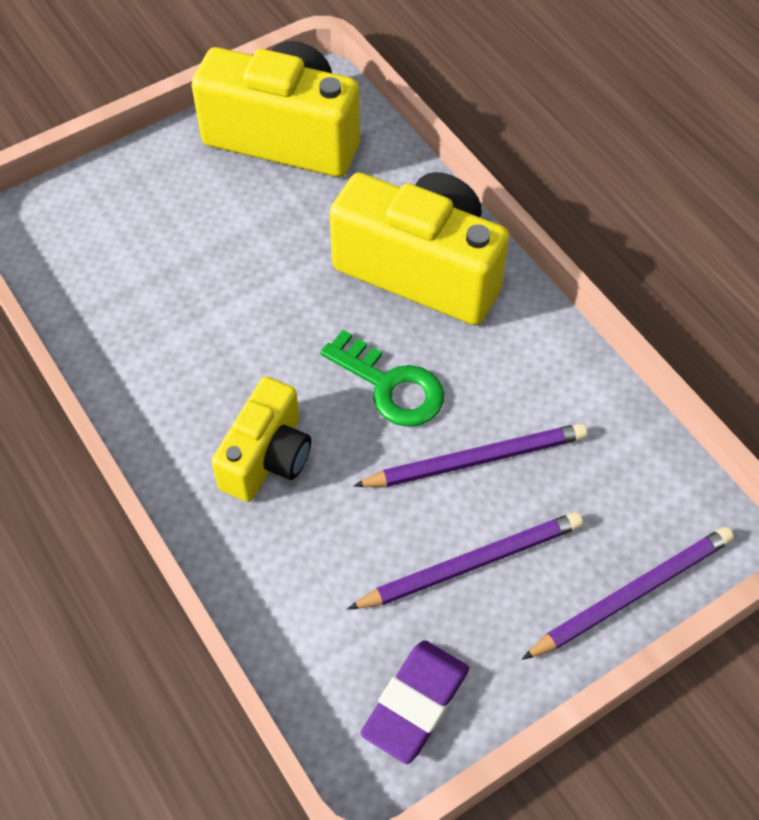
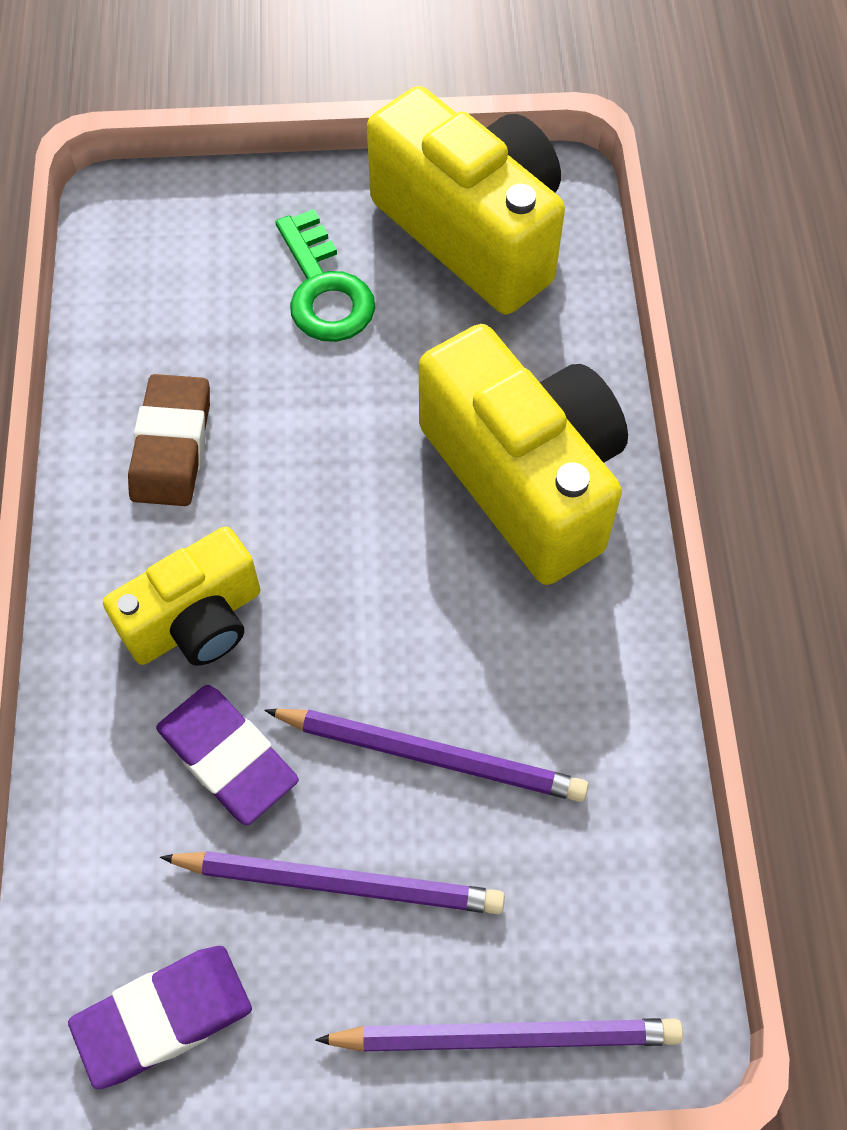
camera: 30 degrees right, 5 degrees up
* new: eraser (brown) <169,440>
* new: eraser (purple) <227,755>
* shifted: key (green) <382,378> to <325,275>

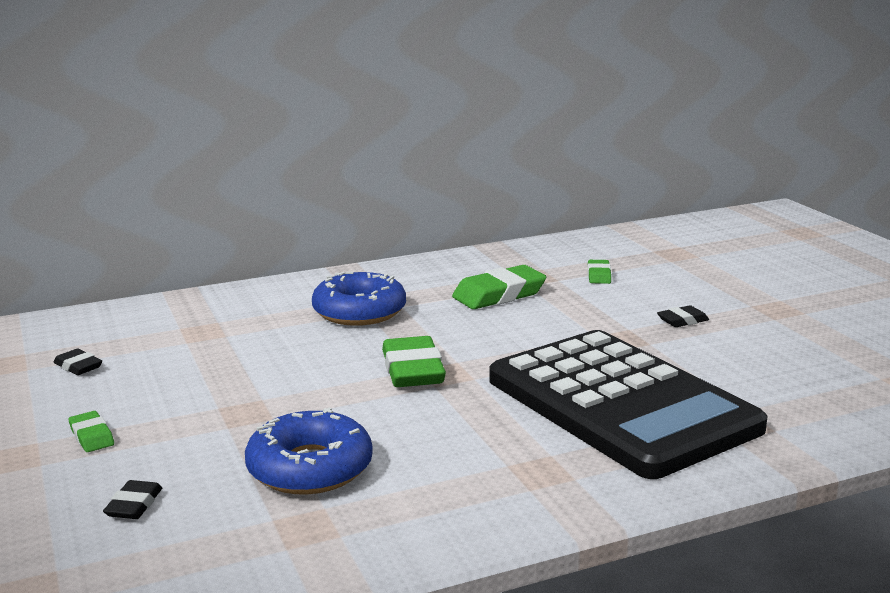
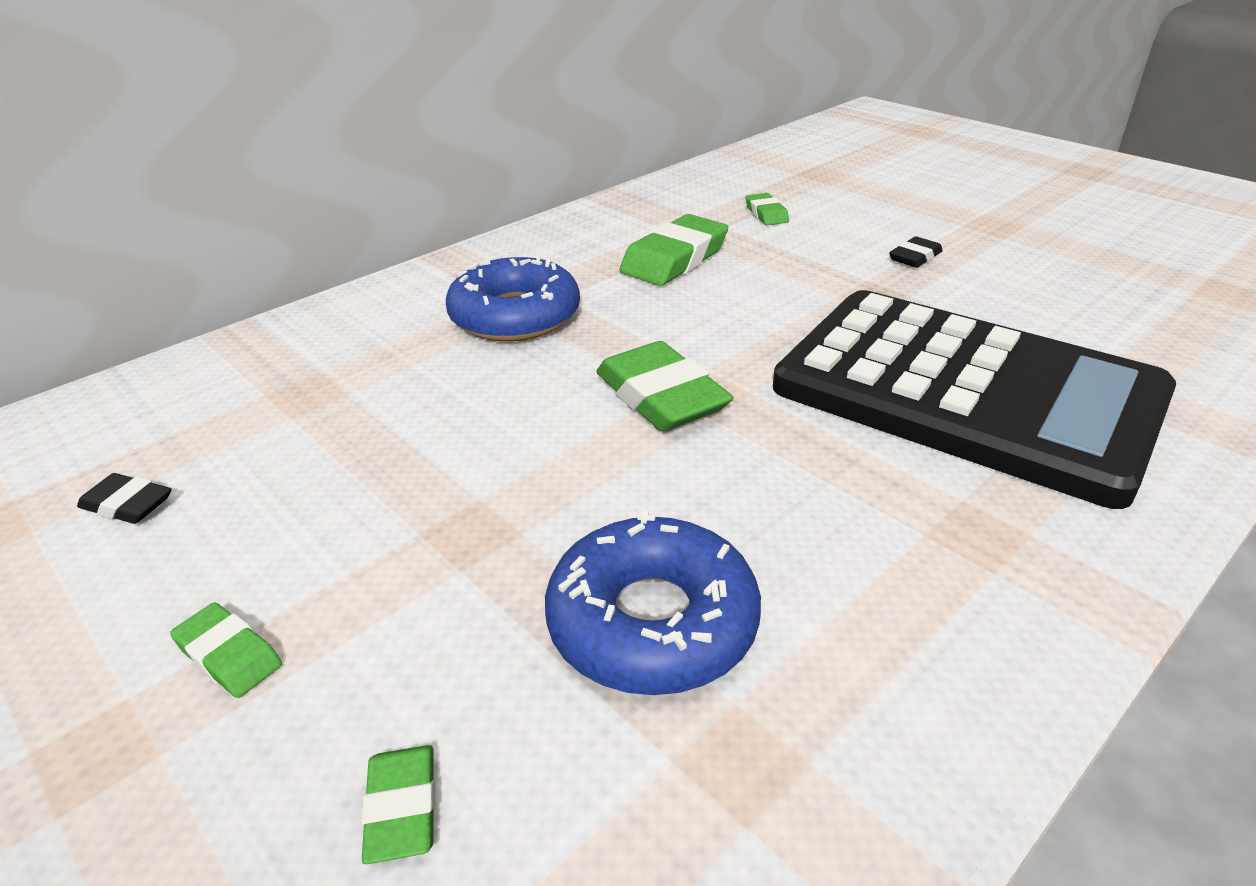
camera: 20 degrees left, 15 degrees up
* repainted: eraser (black) <132,499> to eraser (green) <398,804>

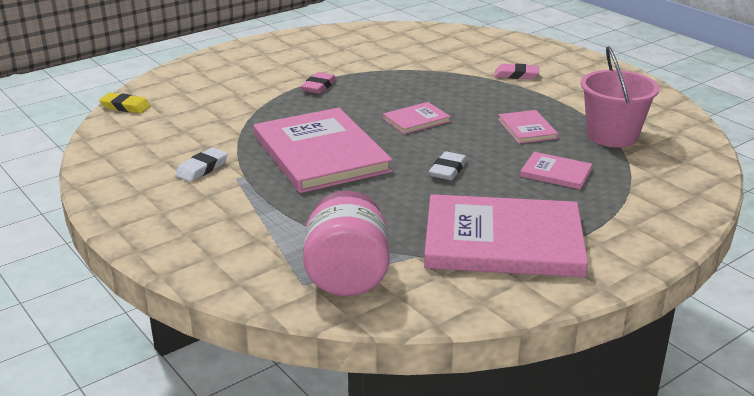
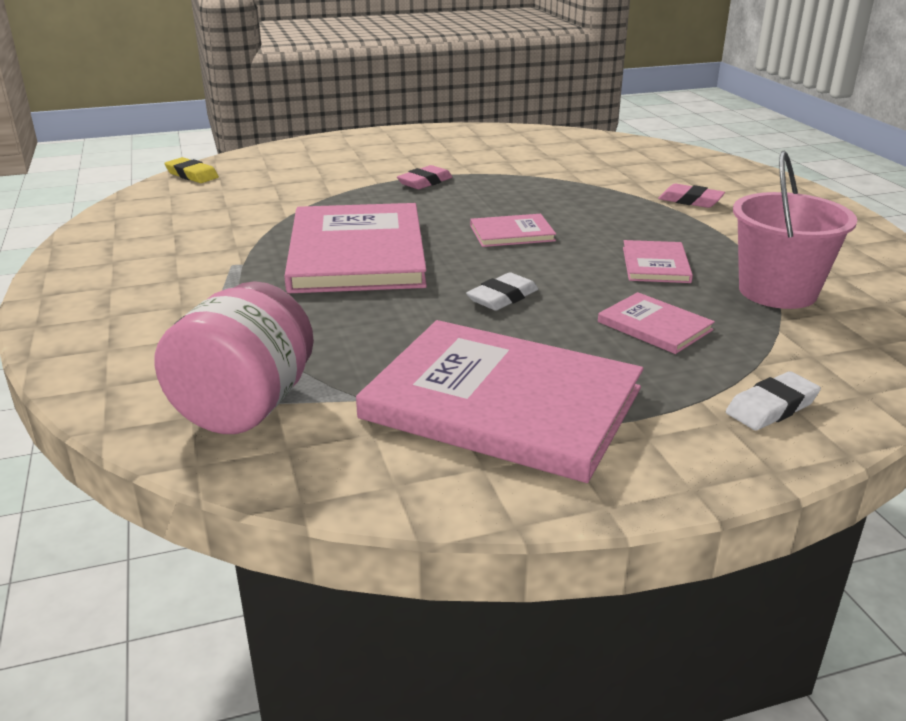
camera: 20 degrees right, 0 degrees up
* shifted: eraser (white) <201,165> to <773,400>

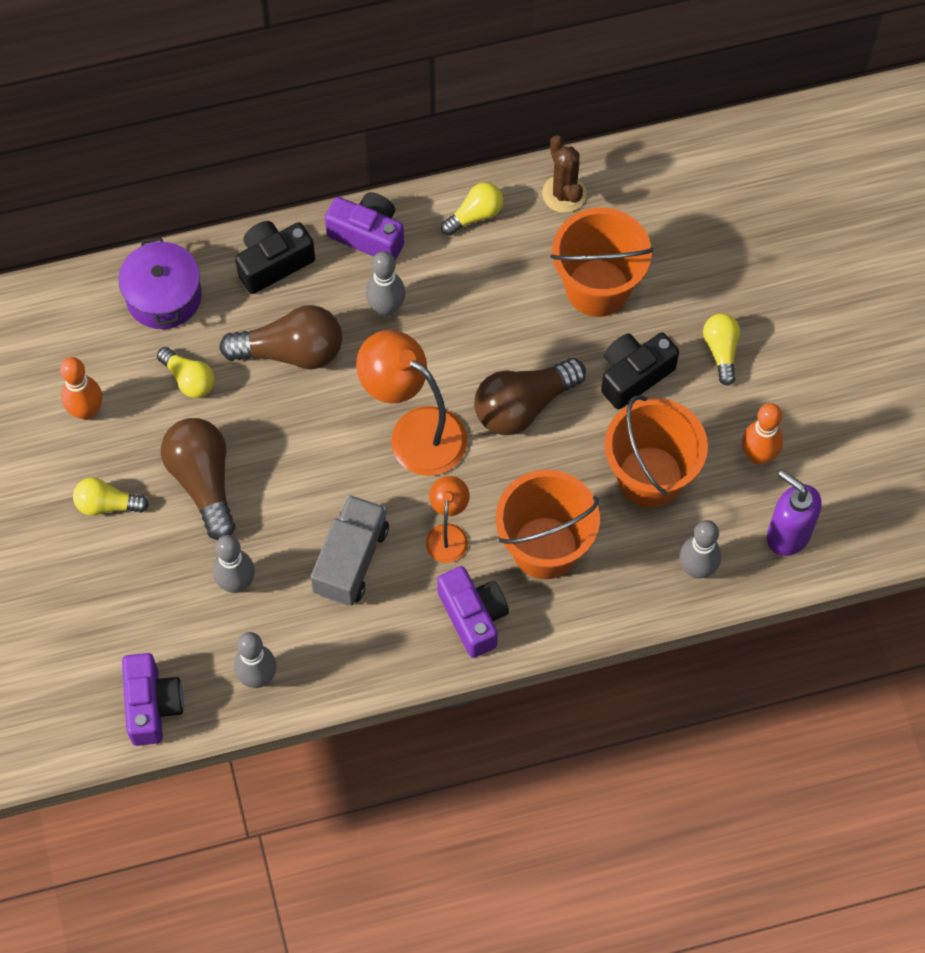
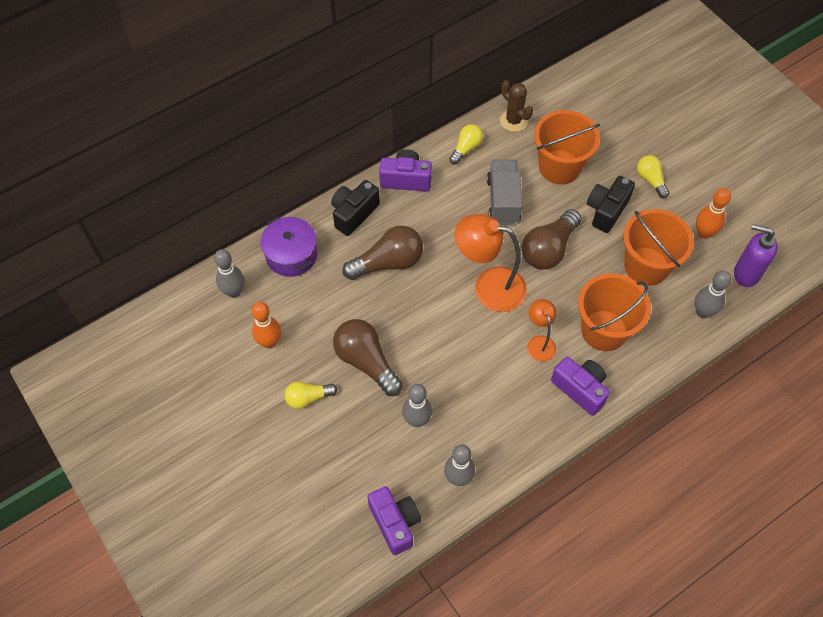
camera: 20 degrees left, 5 degrees down
* shifted: bowling pin (grey) <386,284> to <229,273>
* shifted: truck (grey) <349,550> to <504,191>
* gone: light bulb (yellow) <186,372>

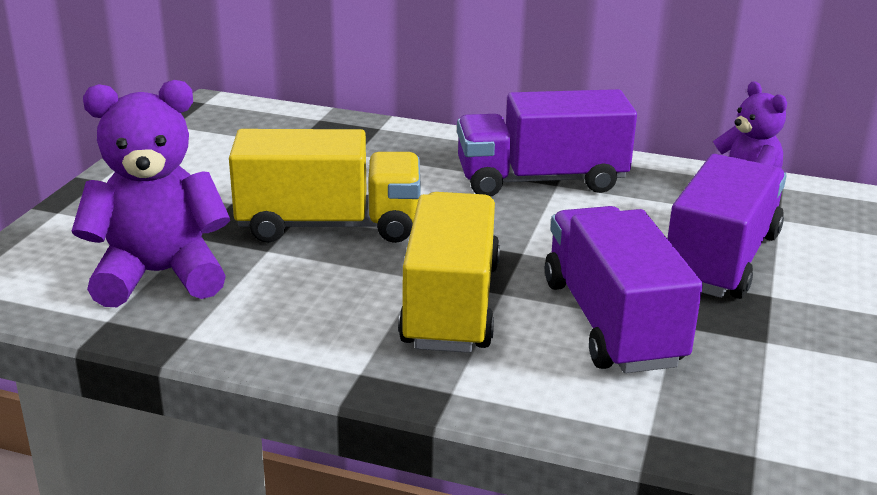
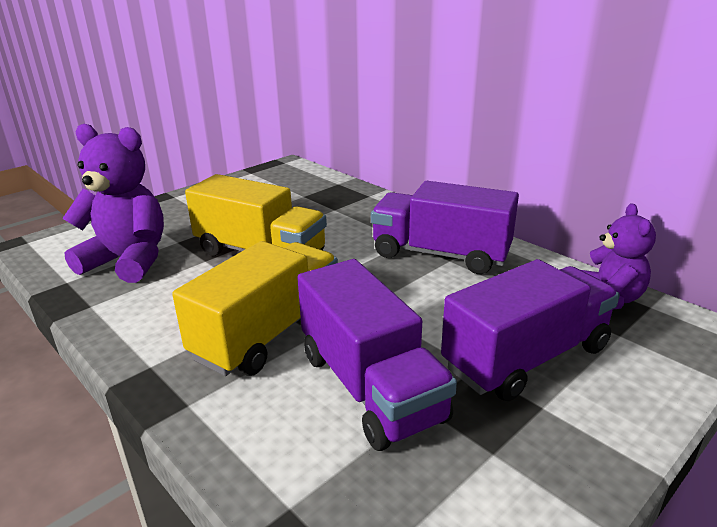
camera: 30 degrees right, 0 degrees up
* rotated: truck (purple) <624,289> = <377,355> 135 degrees clockwise

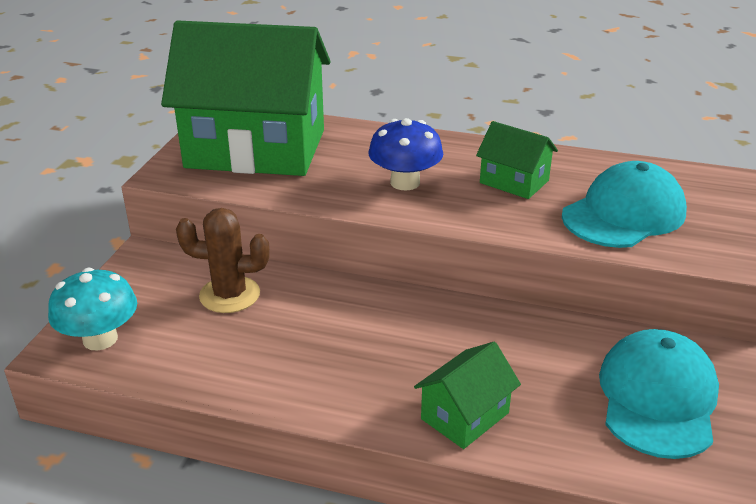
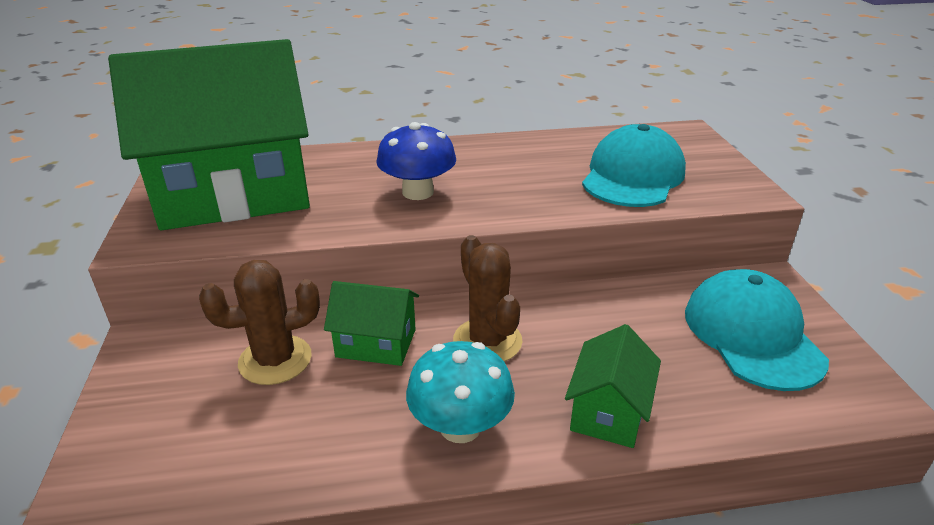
camera: 25 degrees left, 0 degrees up
* shifted: house (green) <517,160> to <371,323>
* shifted: mushroom (turquoise) <92,309> to <460,392>
* new: cactus (brown) <488,298>

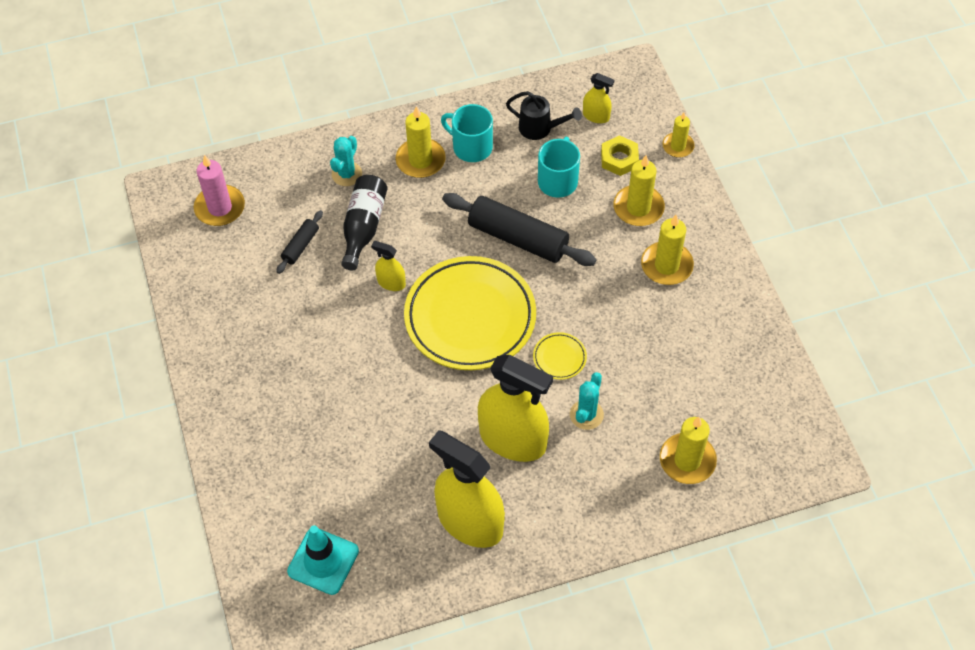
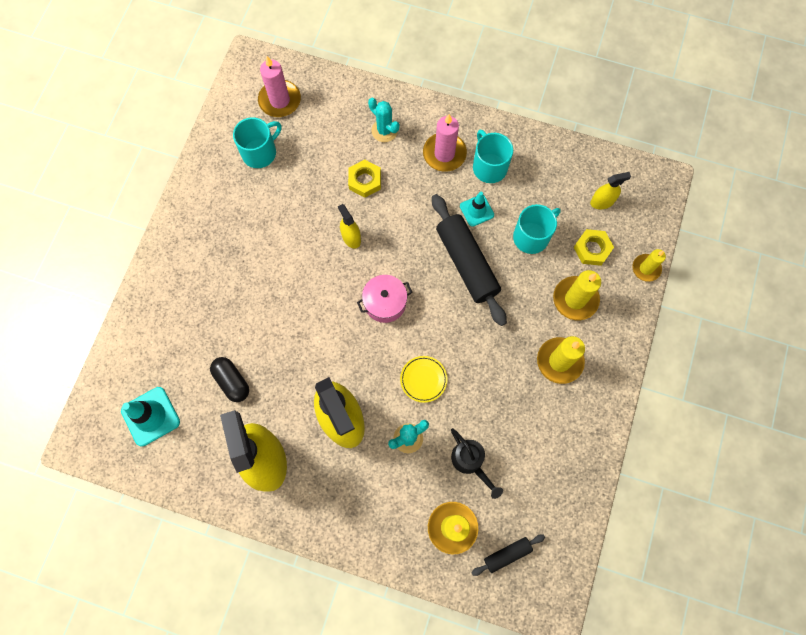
camera: 35 degrees right, 15 degrees up
* new: capsule (black) <229,379>
* new: mug (turquoise) <257,142>
* swapped: bottle (black) <364,222> to nut (yellow) <364,178>
* swapped: plate (yellow) <470,313> to pot (pink) <384,299>
* rotated: cactus (turquoise) <346,161> = <383,120> 75 degrees clockwise
* repainted: candle (yellow) <421,142> to candle (pink) <445,143>
* shifted: watering can (black) <544,115> to <477,463>
* new: traffic cone (turquoise) <477,209>
* shifted: rolling pin (black) <299,242> to <508,555>
* rotated: spray bottle (yellow) <598,98> = <610,190> 75 degrees counterclockwise

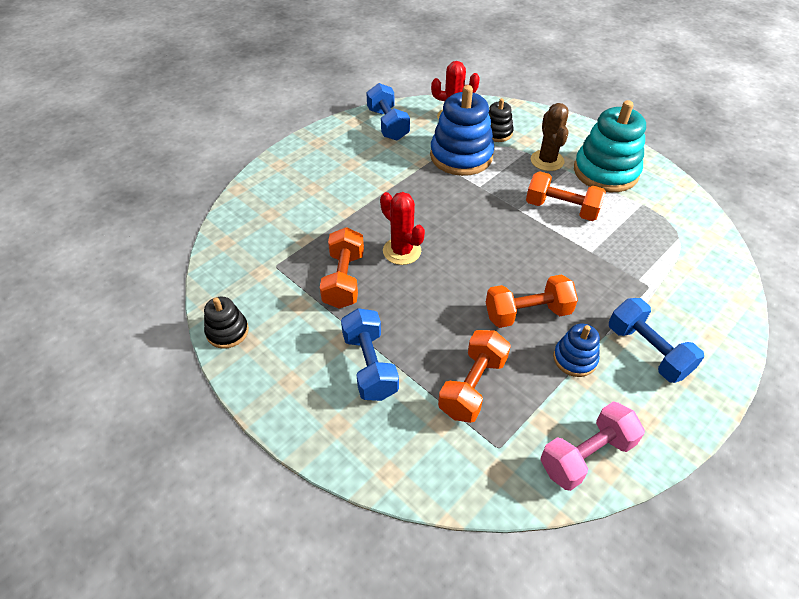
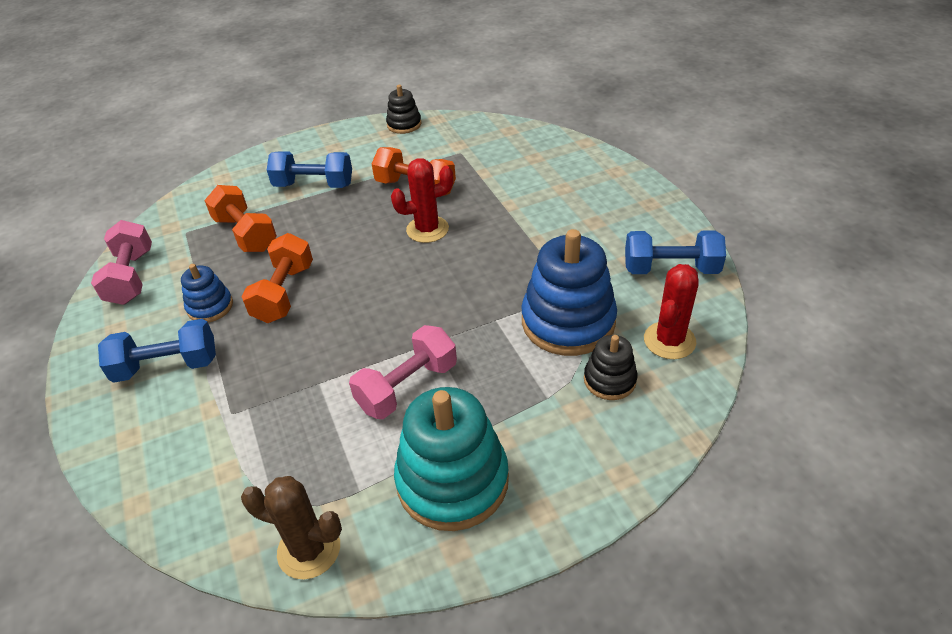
camera: 115 degrees right, 5 degrees down
* shifted: cactus (brown) <550,137> to <291,528>
* repainted: dumbbell (orange) <566,196> to dumbbell (pink) <403,372>

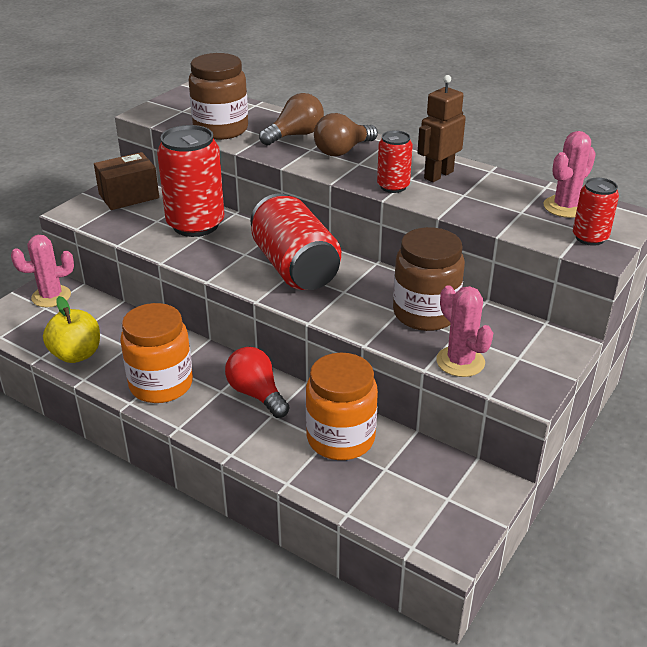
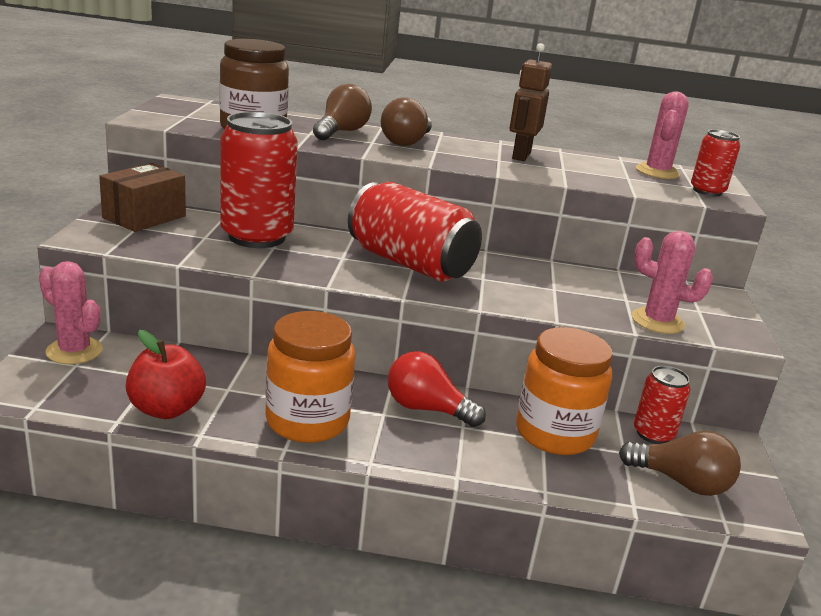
camera: 30 degrees left, 10 degrees down
* rotated: cactus (pink) <42,271> = <71,312> 75 degrees clockwise
* repainted: apple (yellow) <71,329> to apple (red) <166,374>
* new: light bulb (brown) <680,463>
* shifted: can (red) <395,161> to <662,405>
* gone: jar (brown) <429,279>

